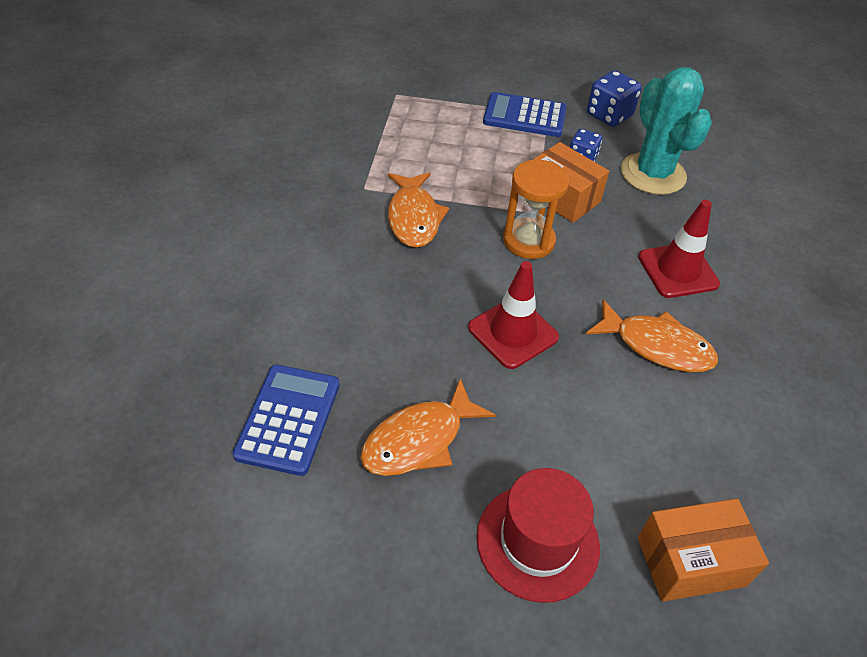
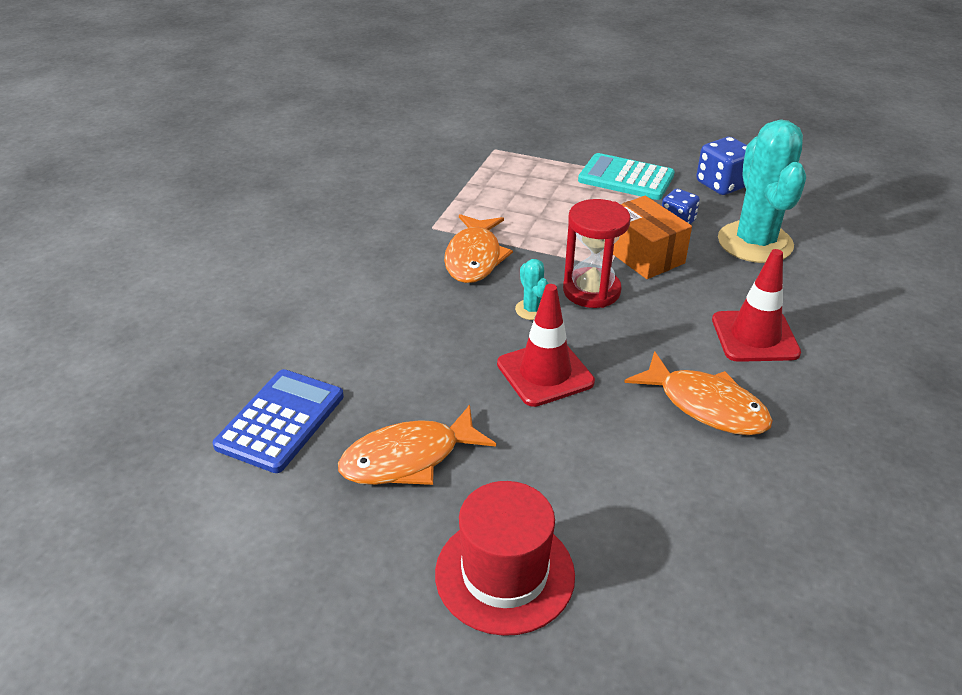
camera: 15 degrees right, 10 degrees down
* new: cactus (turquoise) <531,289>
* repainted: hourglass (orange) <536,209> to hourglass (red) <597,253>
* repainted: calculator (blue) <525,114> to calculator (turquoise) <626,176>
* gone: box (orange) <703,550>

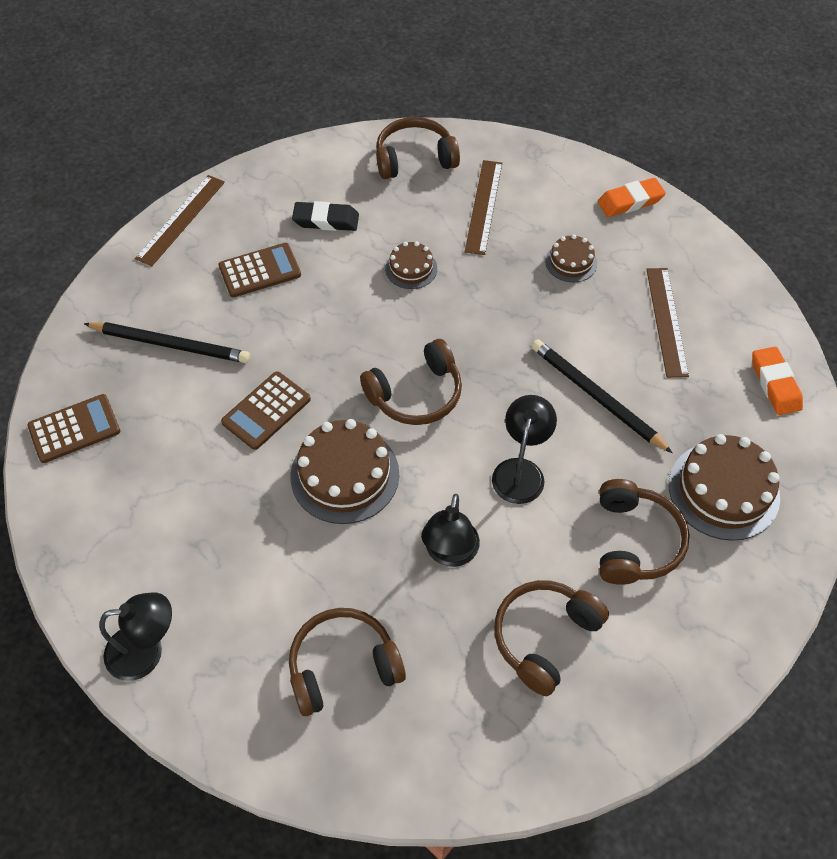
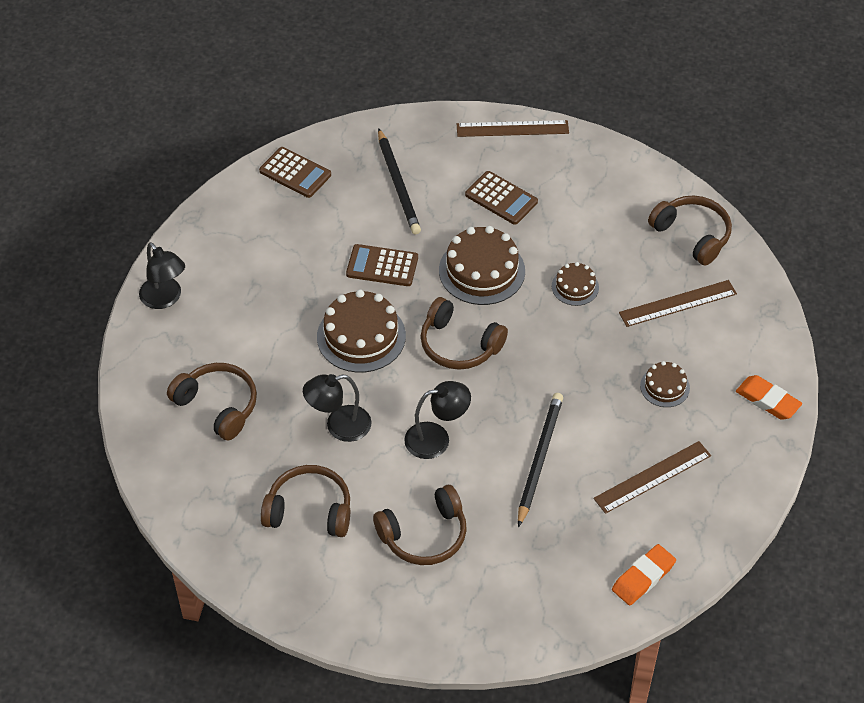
camera: 60 degrees right, 5 degrees down
* shifted: cake (brown) <724,487> to <482,265>
* gone: eraser (black) <325,216>

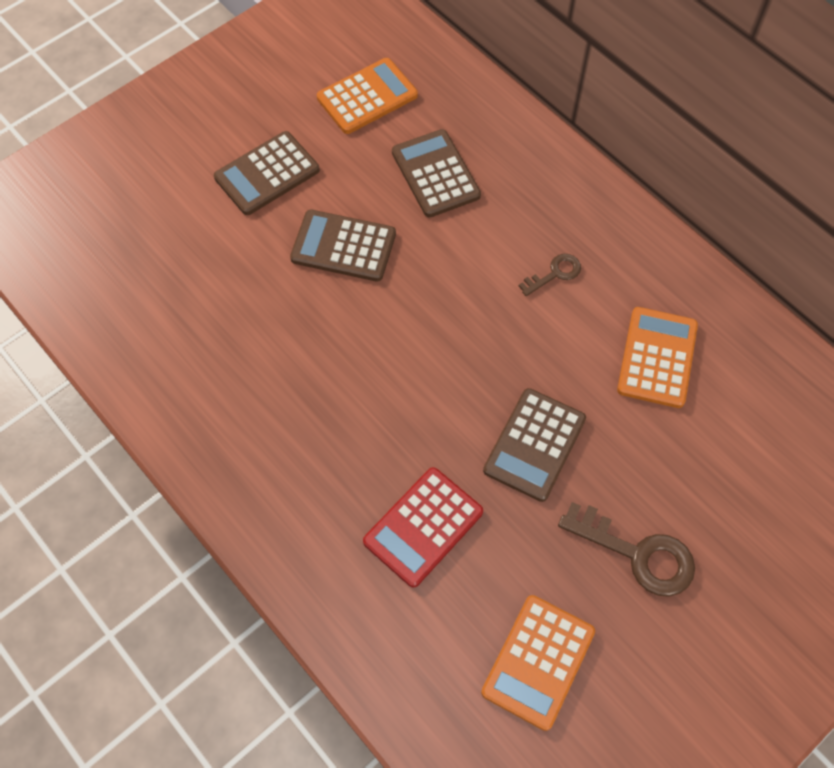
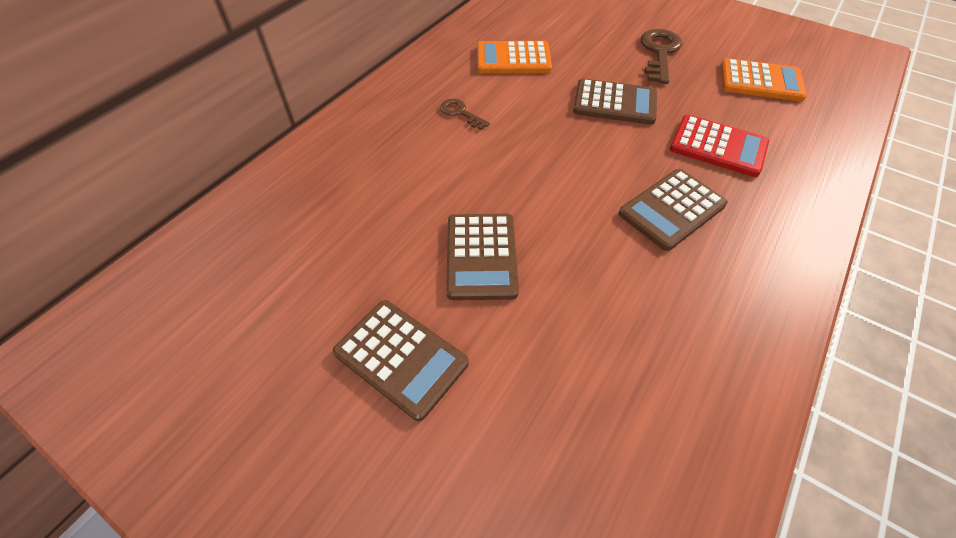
camera: 105 degrees left, 10 degrees down
* shifted: calculator (brown) <436,173> to <673,210>
* gone: calculator (orange) <367,96>

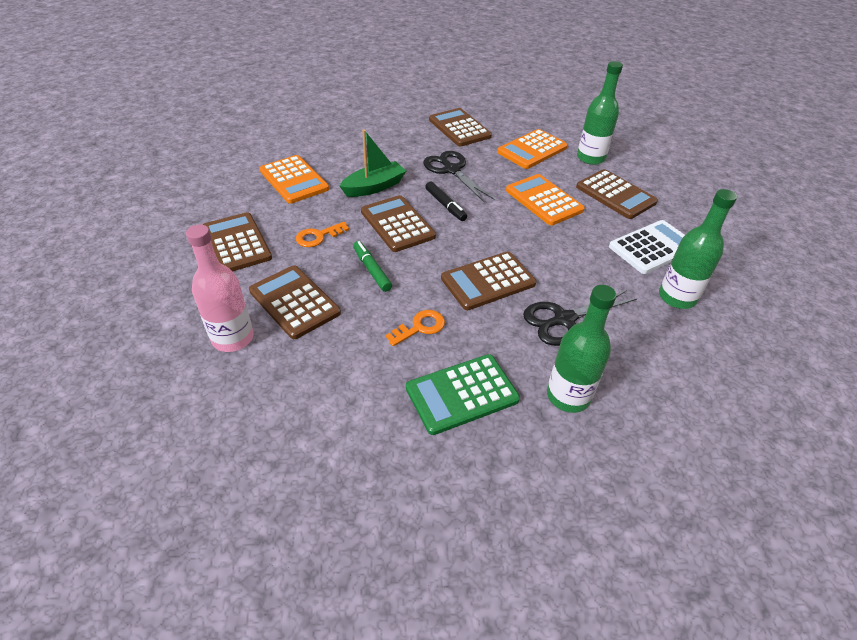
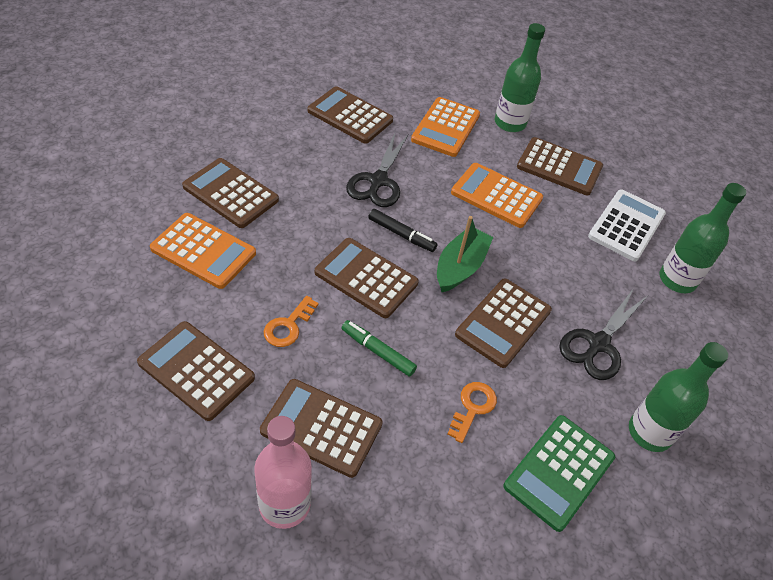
camera: 30 degrees left, 5 degrees up
* new: calculator (brown) <230,193>
* rotated: scissors (black) <459,177> = <377,170> 105 degrees counterclockwise
* shifted: boat (green) <373,163> to <465,254>

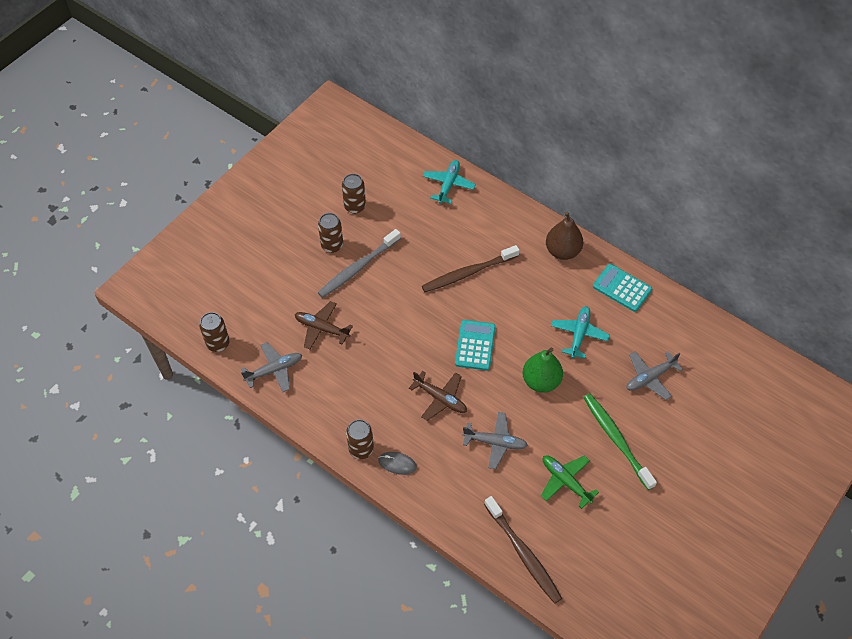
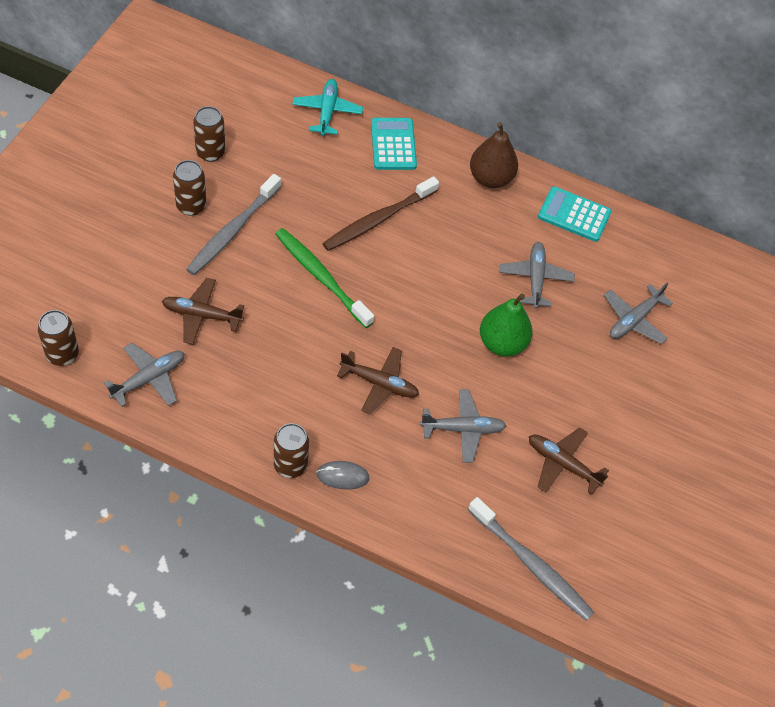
camera: 20 degrees left, 0 degrees up
* shifted: toothbrush (green) <620,441> to <324,278>
* shifted: calculator (turquoise) <475,345> to <394,144>
* repainted: toothbrush (brown) <523,550> to toothbrush (grey) <531,559>
* repainted: plane (turquoise) <580,332> to plane (grey) <537,275>
* repainted: plane (green) <570,482> to plane (brown) <569,461>

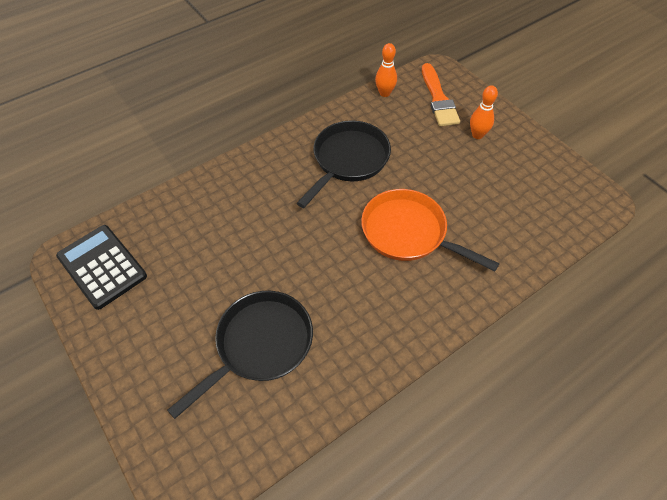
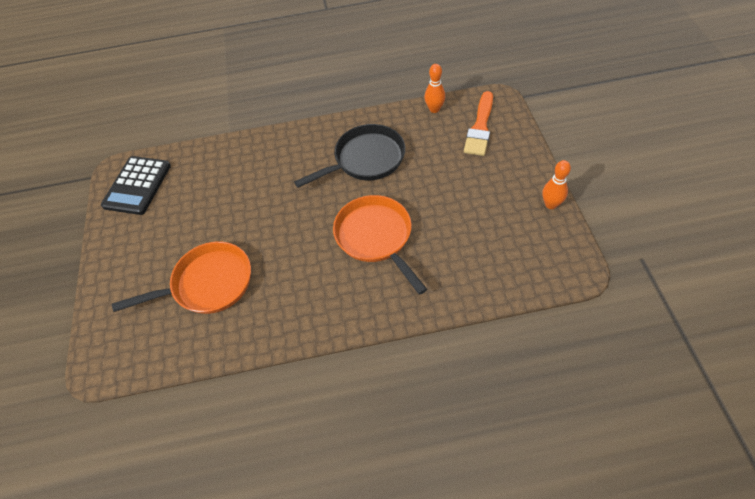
camera: 30 degrees right, 0 degrees up
* rotated: calculator (black) <101,267> = <136,185> 150 degrees counterclockwise
* repainted: pan (black) <240,355> to pan (orange) <181,277>
* shifted: bowling pin (orange) <484,112> to <556,184>

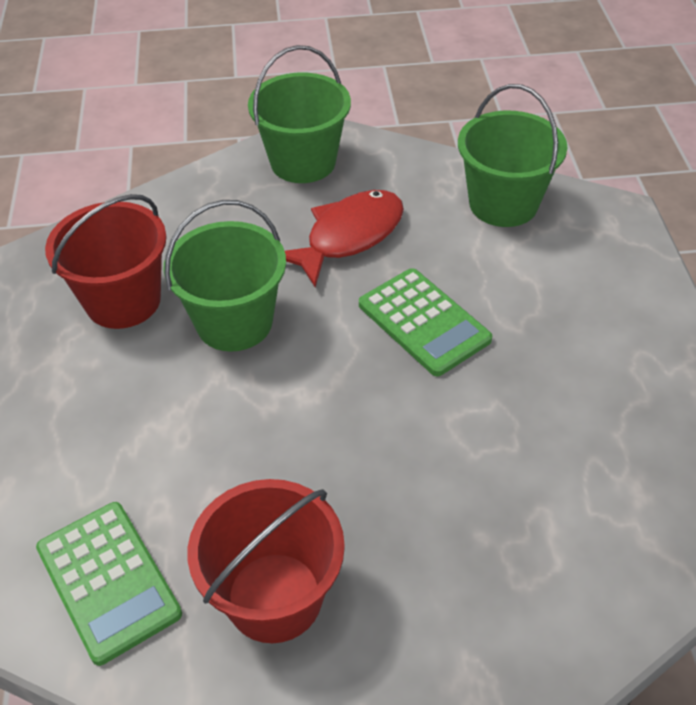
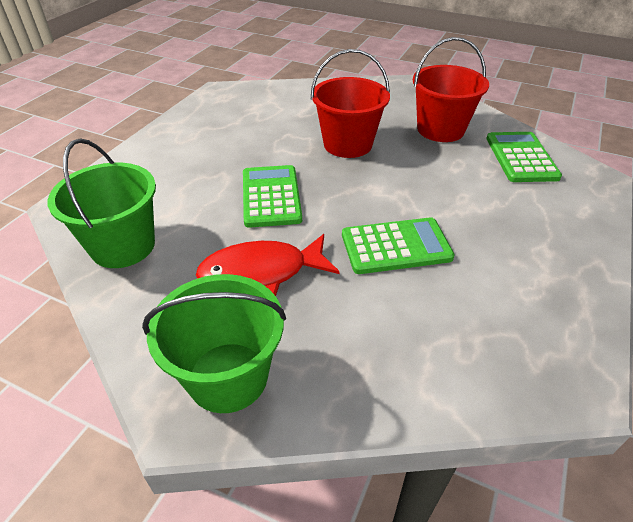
camera: 150 degrees left, 5 degrees down
* shifted: bucket (red) <106,261> to <350,103>
* swapped: bucket (green) <224,276> to calculator (green) <398,245>

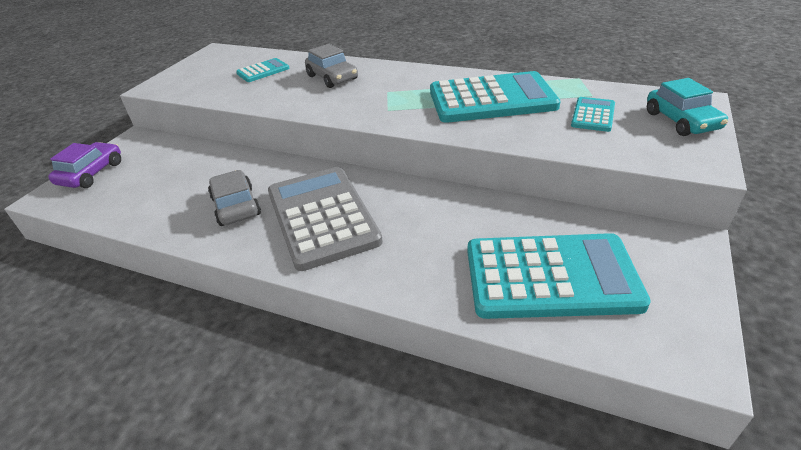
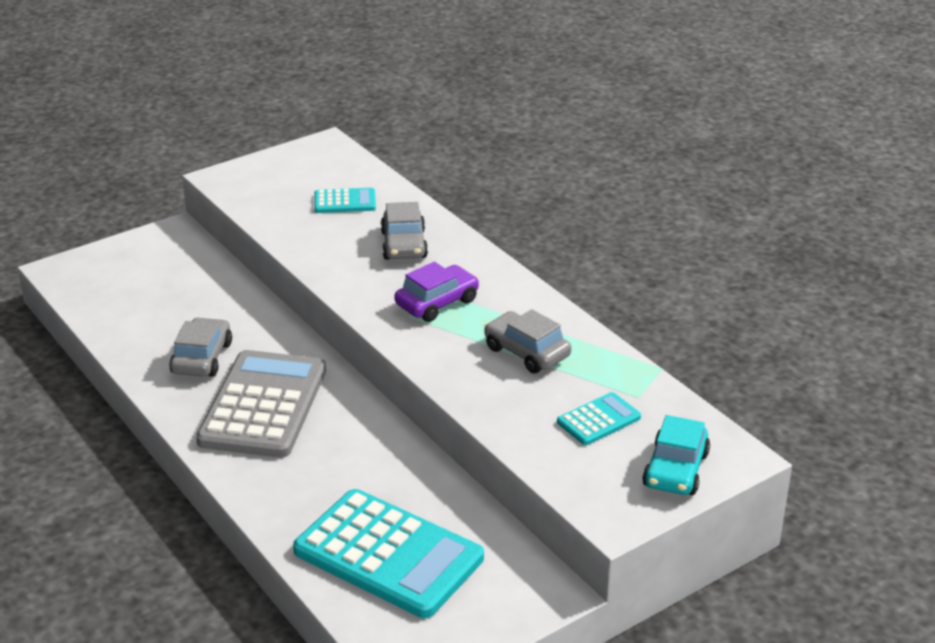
camera: 30 degrees right, 5 degrees down
* shifted: car (purple) <84,165> to <437,292>
* swapped: calculator (turquoise) <495,97> to car (grey) <527,341>

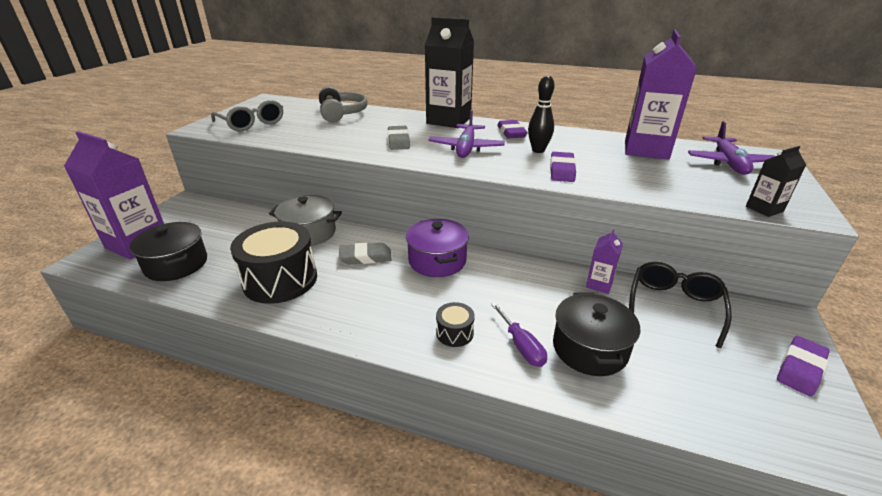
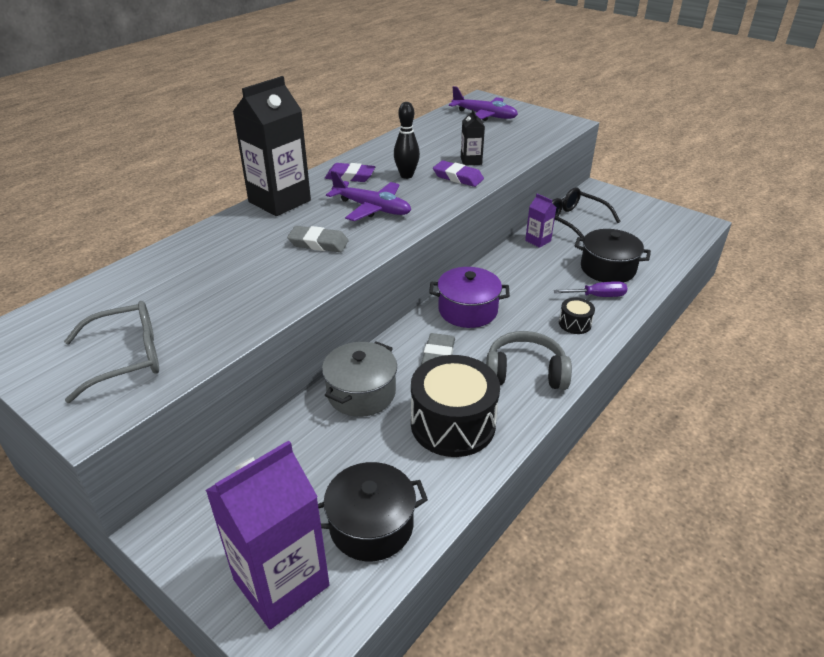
camera: 70 degrees left, 5 degrees up
* shifted: carton (black) <776,181> to <473,137>
* shifted: headphones (grey) <343,104> to <529,360>
* gone: carton (purple) <661,94>
* gone: eraser (purple) <803,366>

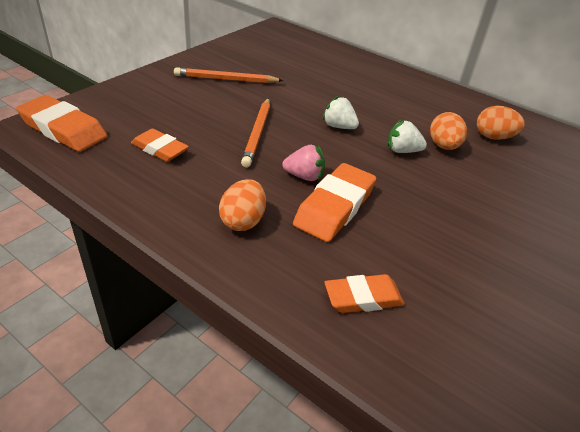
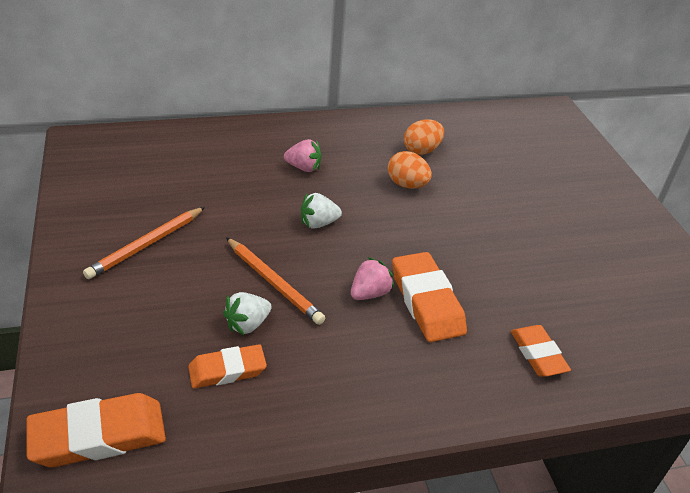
camera: 50 degrees left, 0 degrees up
* shifted: strawberry (white) <407,136> to <247,313>
* new: strawberry (pink) <302,155>
* rotated: eraser (orange) <364,293> = <541,351> 45 degrees counterclockwise
* gone: egg (orange) <242,205>

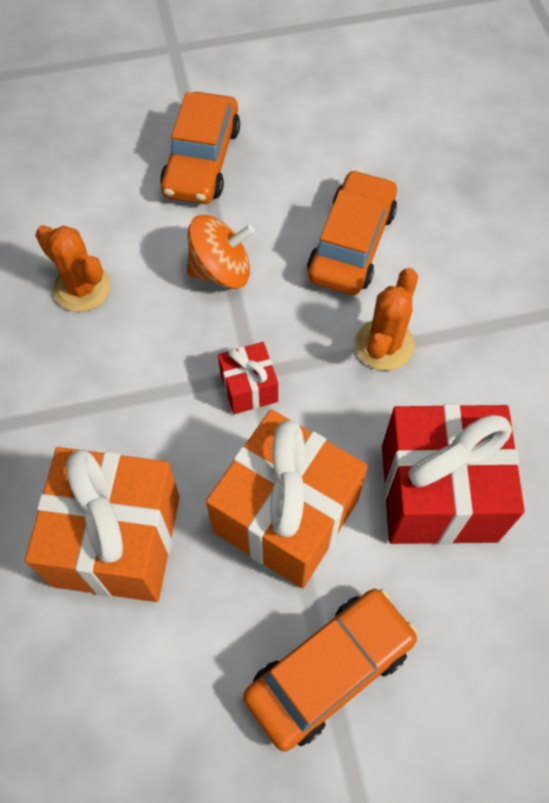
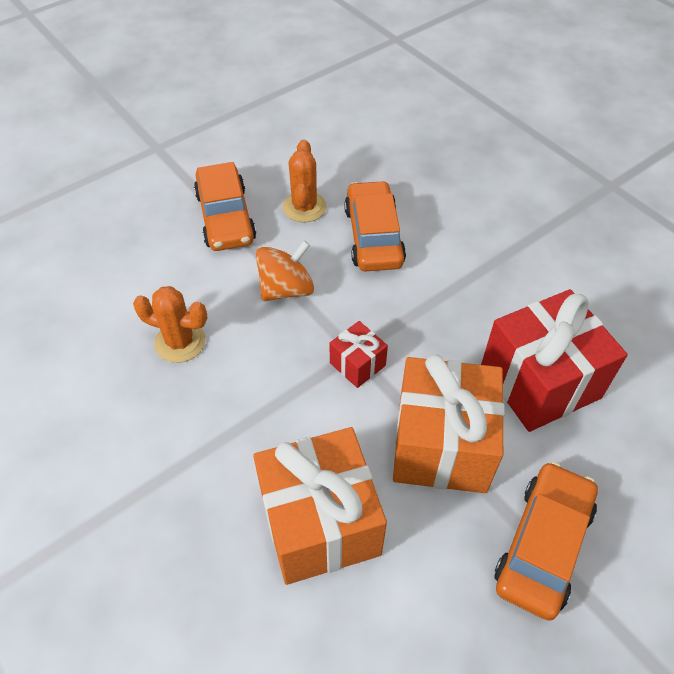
camera: 25 degrees left, 10 degrees down
* shifted: cactus (orange) <386,319> to <305,180>

